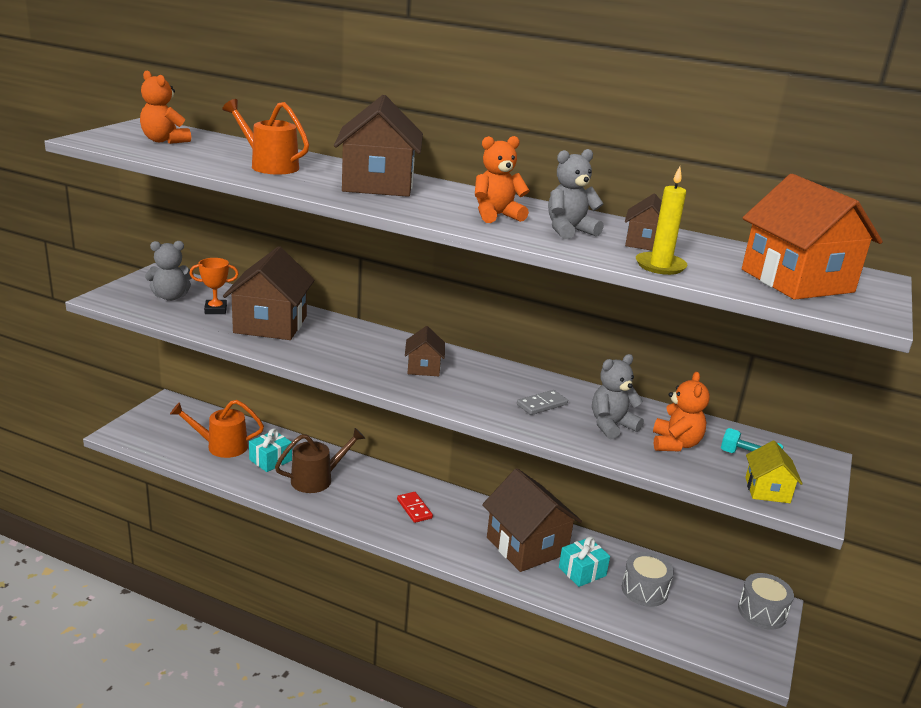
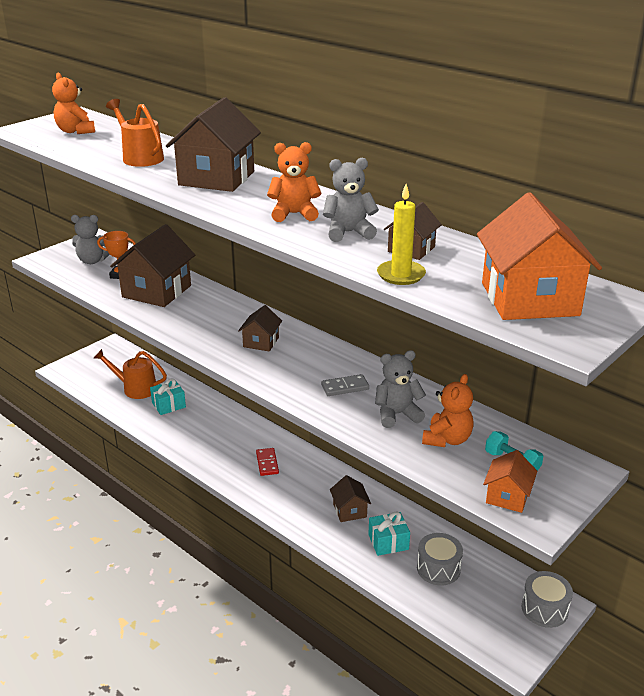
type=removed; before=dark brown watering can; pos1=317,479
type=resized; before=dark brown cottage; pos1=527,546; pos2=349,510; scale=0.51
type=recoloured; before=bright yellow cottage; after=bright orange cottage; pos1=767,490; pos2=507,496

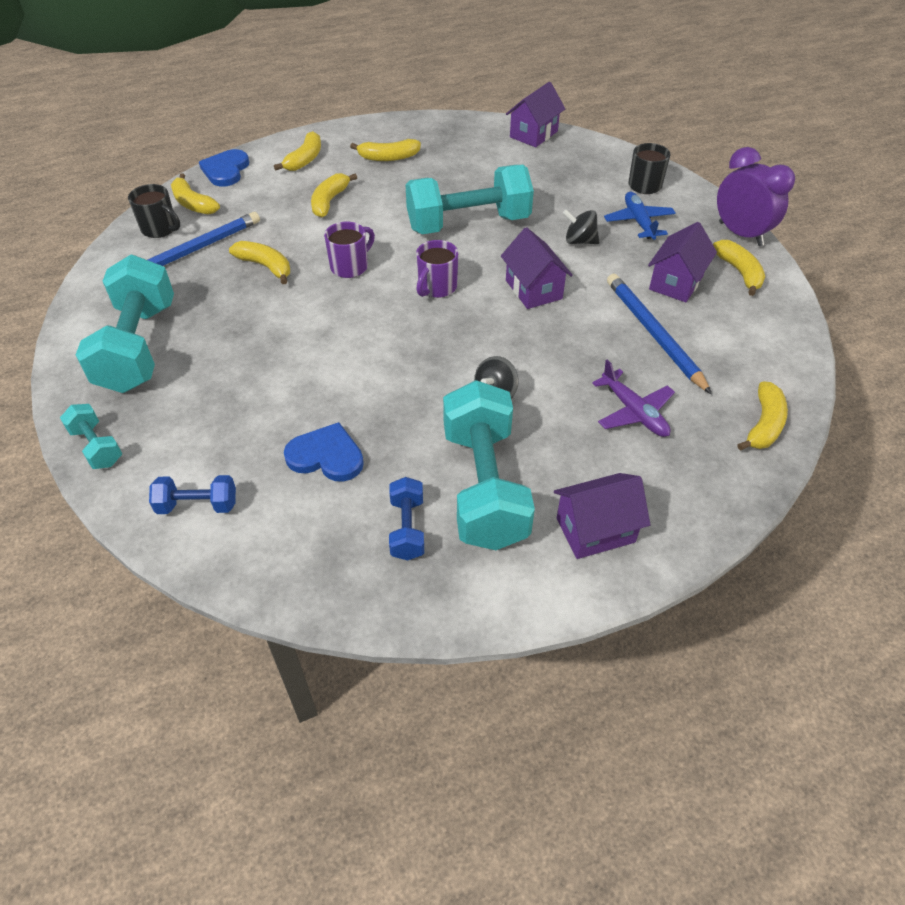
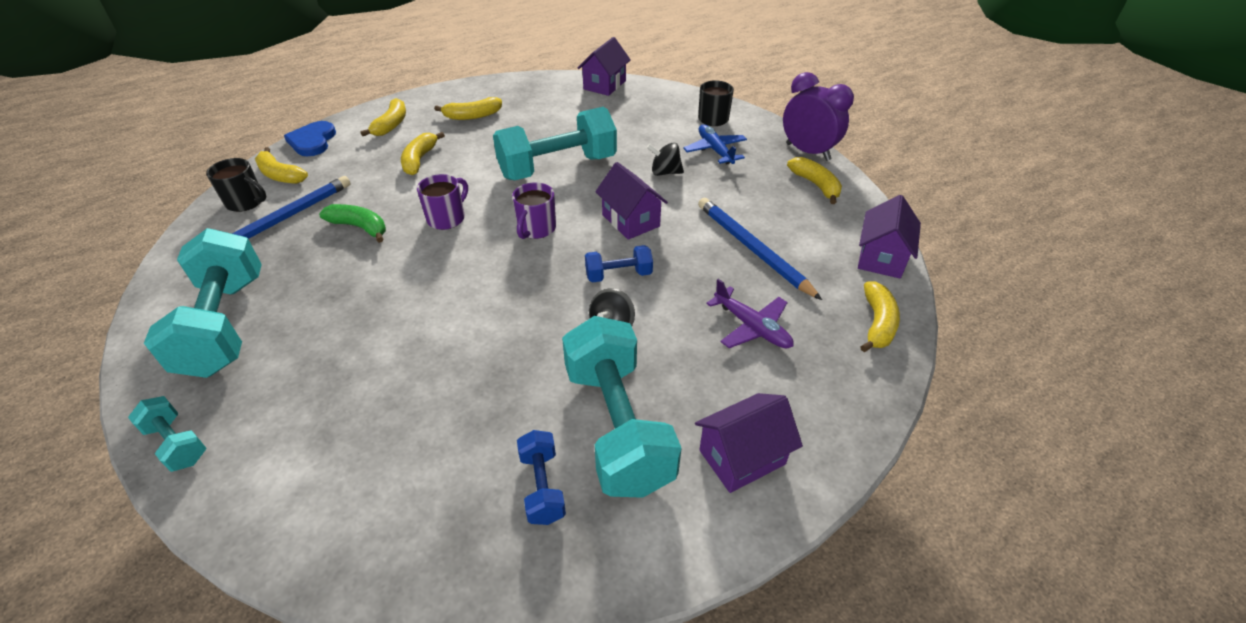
type=moved; before=cobalt dumbbell; pos1=197,505; pos2=618,275
type=recoloured; before=bright yellow banana; after=emerald banana; pos1=266,266; pos2=360,227
type=removed; before=cobalt heart shape; pos1=326,456
type=moved; before=royal purple cottage; pos1=676,283; pos2=881,258

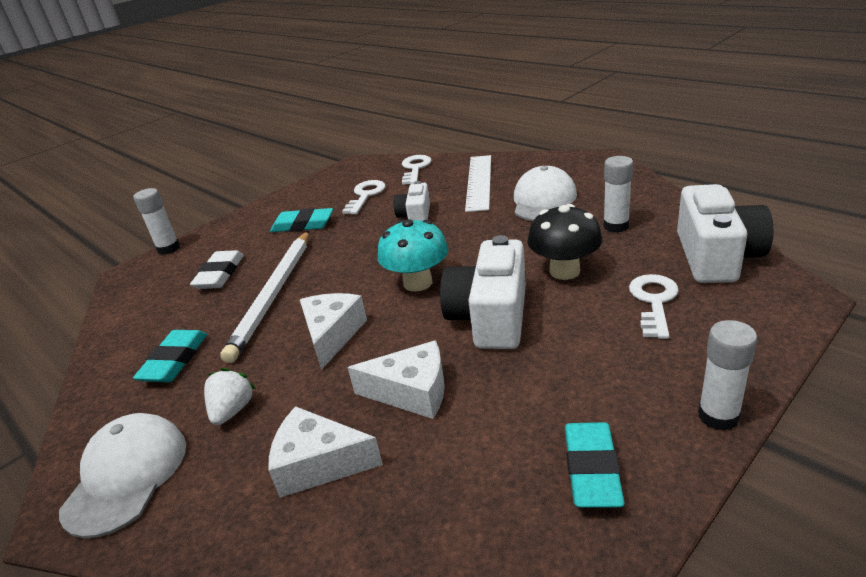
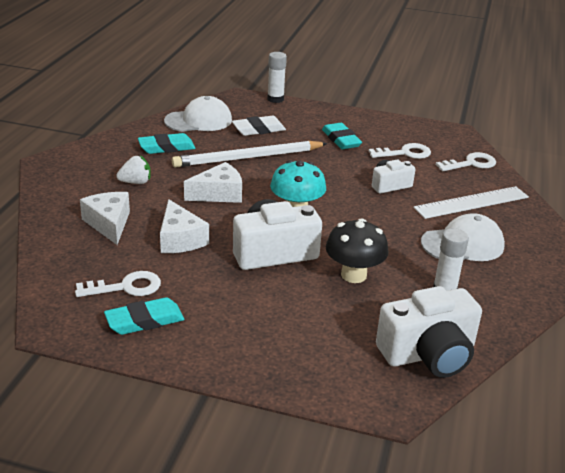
type=moved; before=white peaked cap; pos1=126,476; pos2=198,120
type=moved; before=white latchkey; pos1=654,302; pos2=126,287
type=removed; before=white glue stick; pos1=718,416

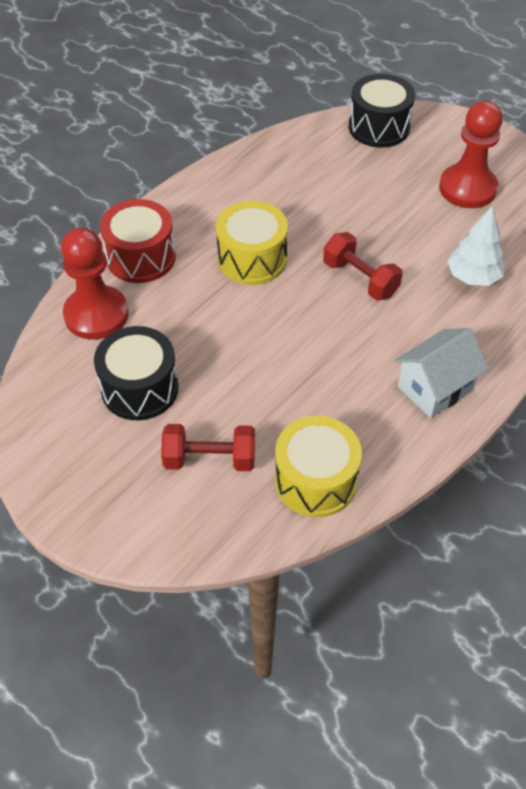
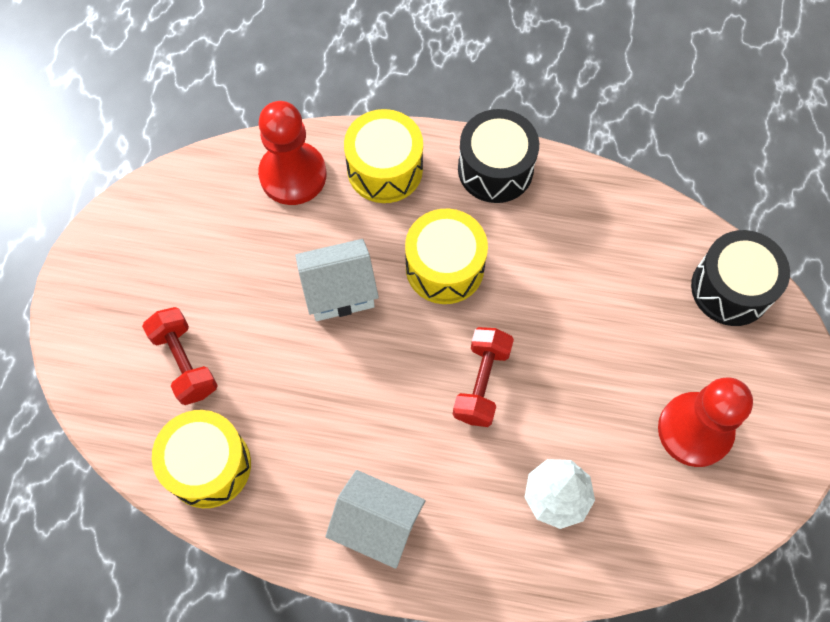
type=moved; before=ebony snare drum; pos1=140,388; pos2=495,169
type=recoloured; before=scarlet snare drum; after=bright yellow snare drum; pos1=141,257; pos2=385,169
type=added; after=white cottage; pos2=339,291

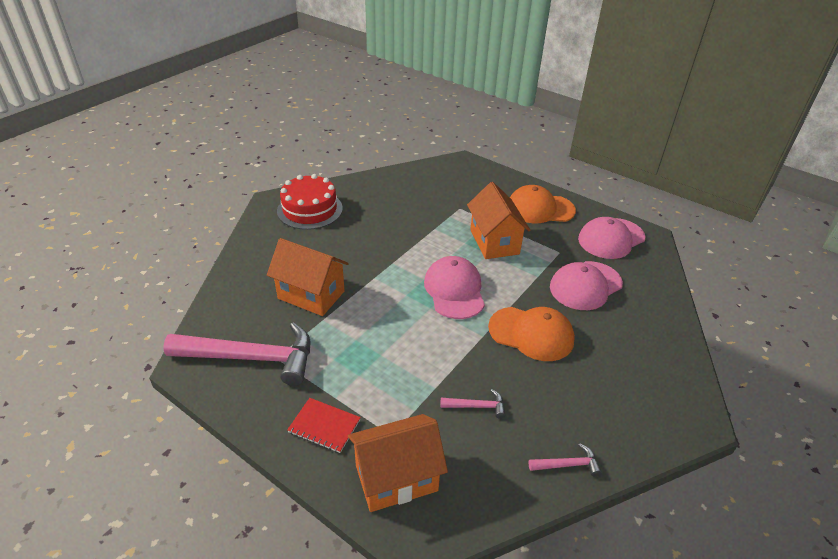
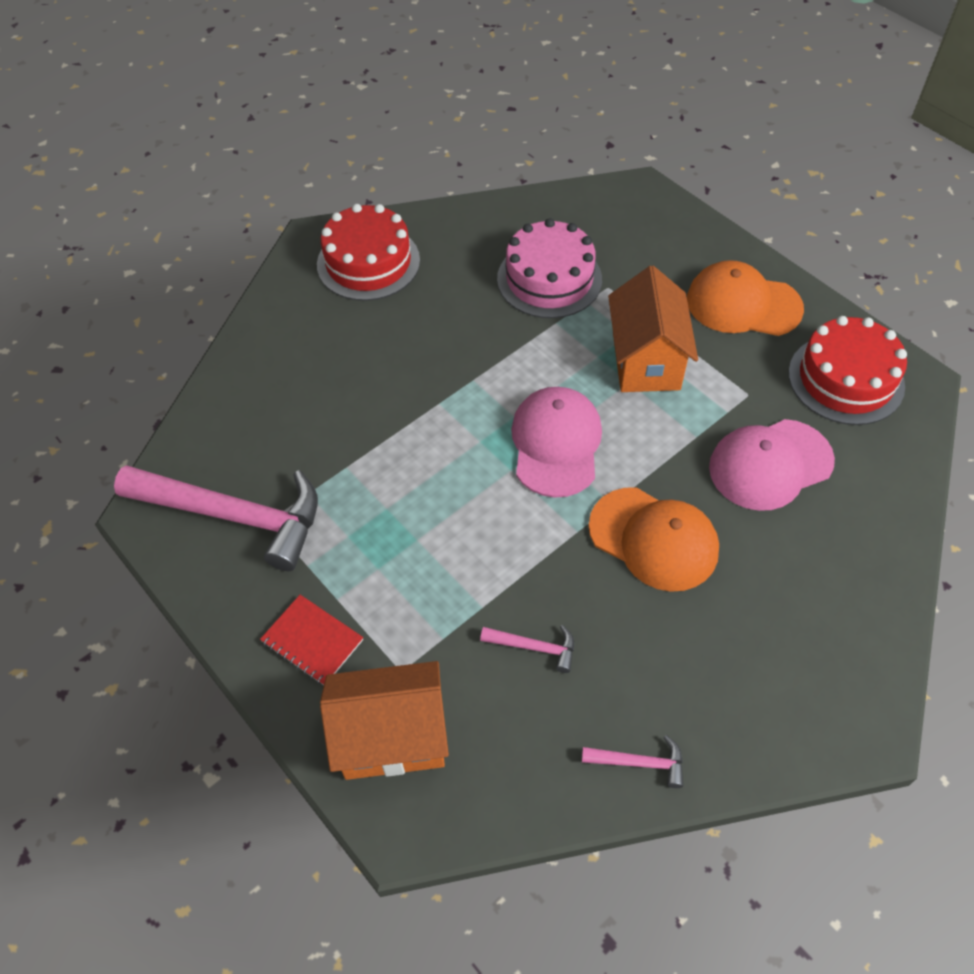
type=removed; before=bright orange cottage; pos1=311,295
type=replaced; before=rose-pink peaked cap; after=scarlet layer cake; pos1=611,238; pos2=846,379
type=added; after=rose-pink layer cake; pos2=549,279

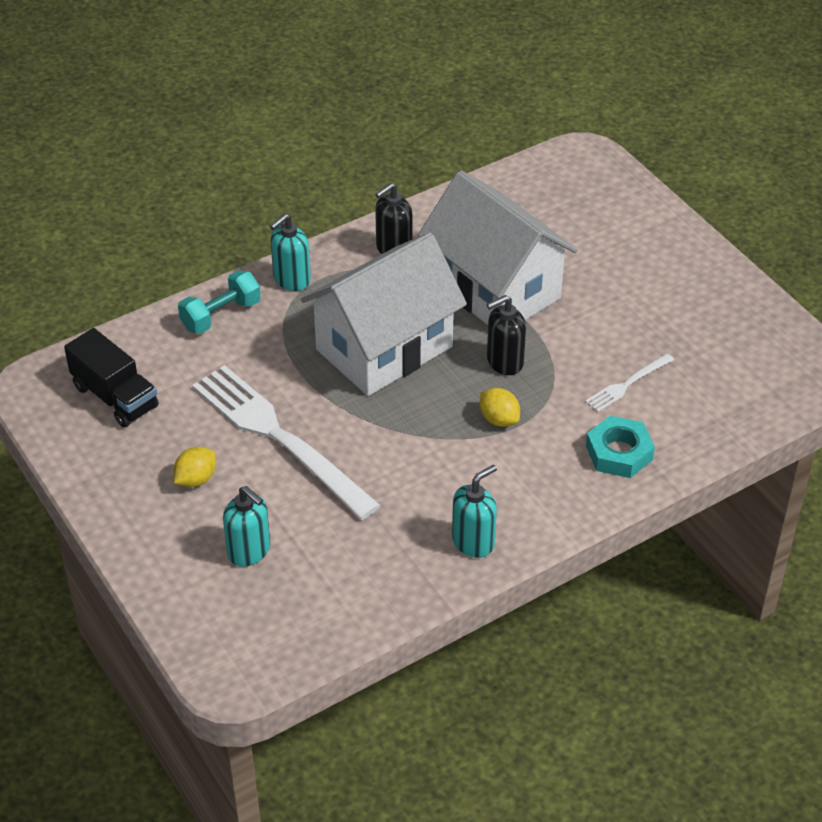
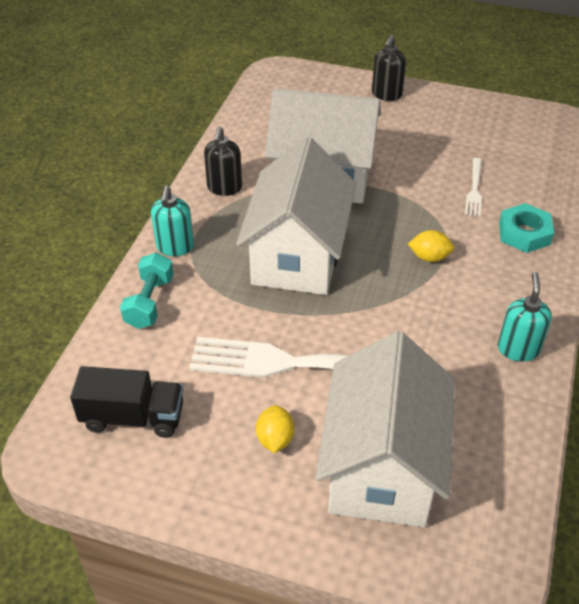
type=replaced; before=turquoise soap pump; after=white cottage; pos1=249,551; pos2=382,467
type=moved; before=ebony soap pump; pos1=504,362; pos2=386,94

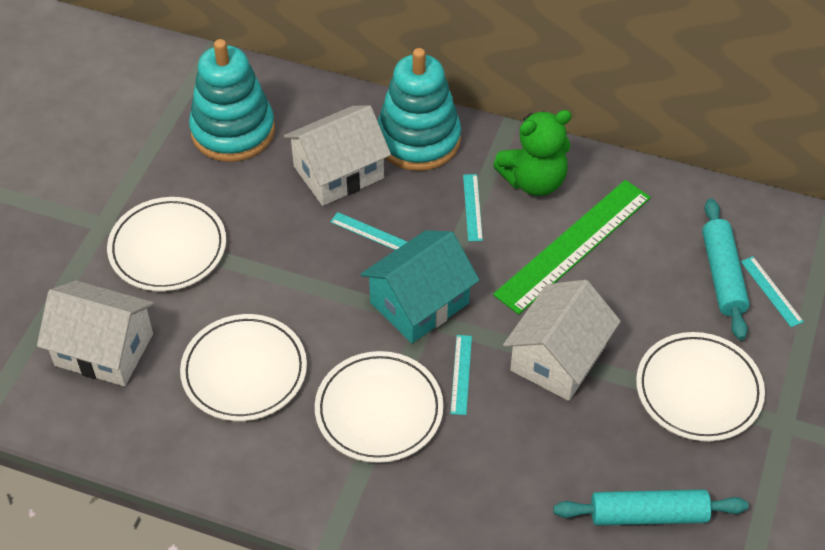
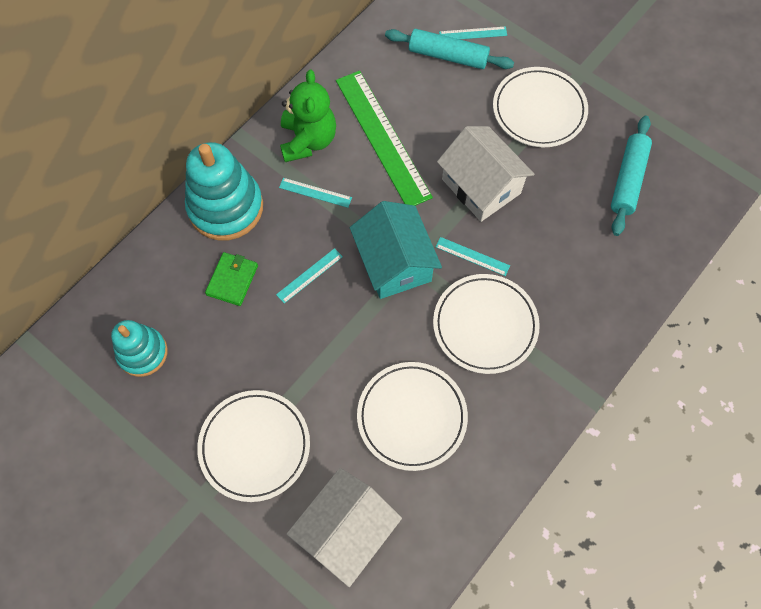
type=resized; before=turquoise stacking rings; pos1=233,131; pos2=142,353; scale=0.62
type=replaced; before=white cottage; after=emerald card wallet; pos1=338,172; pos2=232,280

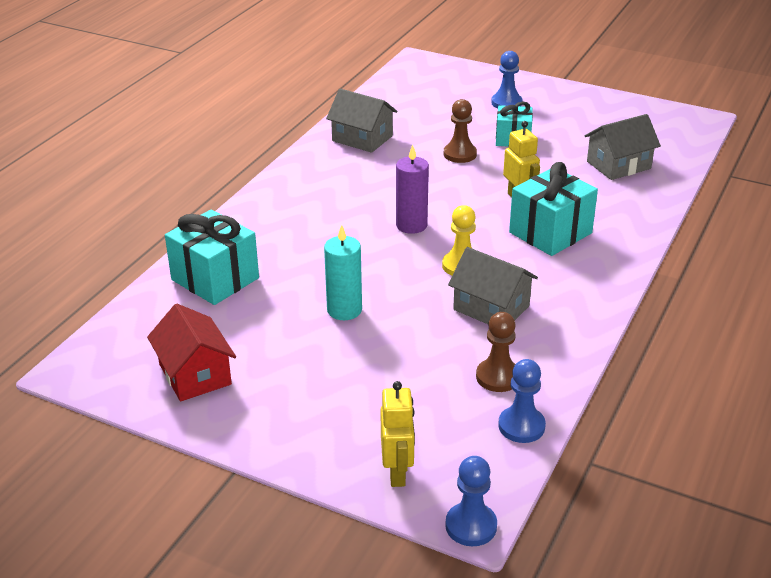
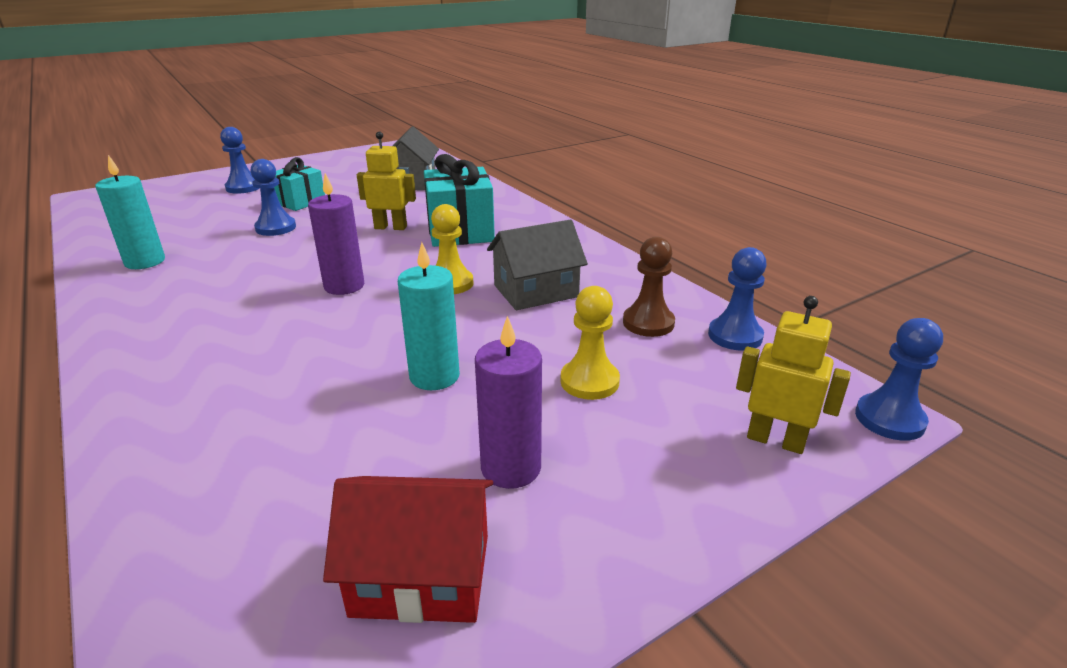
type=removed; before=turquoise wrapped gift; pos1=215,279
type=replaced; before=gray cottage; after=turquoise wax candle; pos1=362,138; pos2=145,262
type=recoloured; before=dark brown pawn; after=cobalt pawn; pos1=460,154; pos2=276,228
type=added; after=royal purple wax candle; pos2=511,468
type=added; after=bright yellow pawn; pos2=589,381

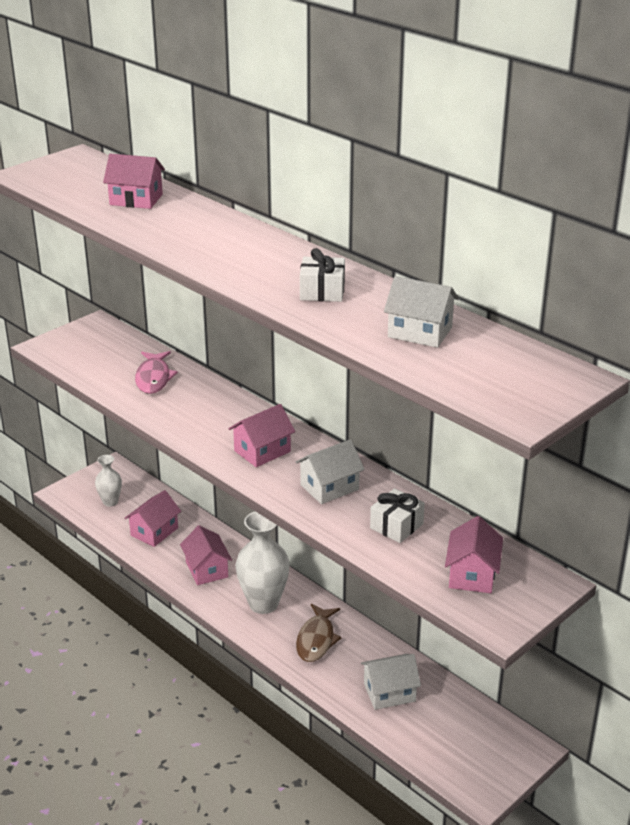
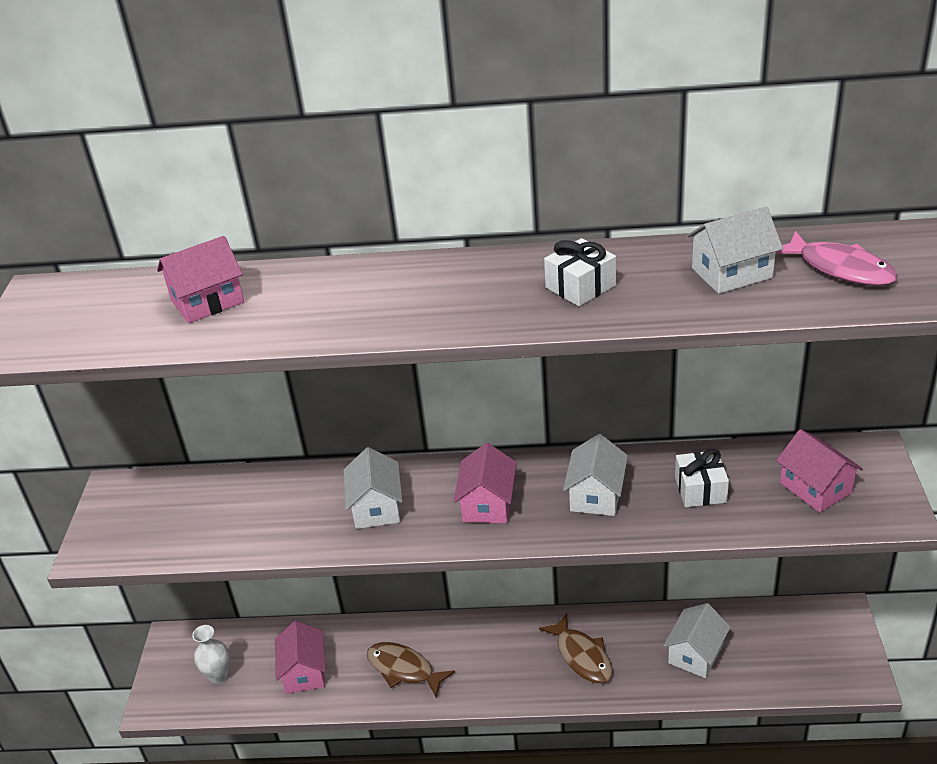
type=moved; before=rose-pink toy fish; pos1=153,378; pos2=840,269
type=replaced; before=rose-pink cottage; after=dark brown toy fish; pos1=207,569; pos2=404,669
type=removed; before=white flower vase; pos1=263,603
type=added; after=white cottage; pos2=376,507

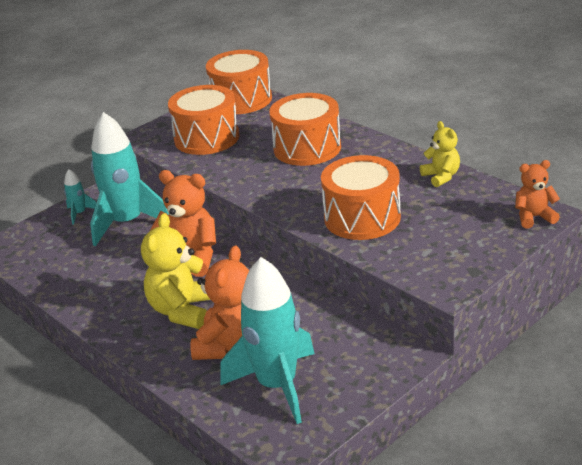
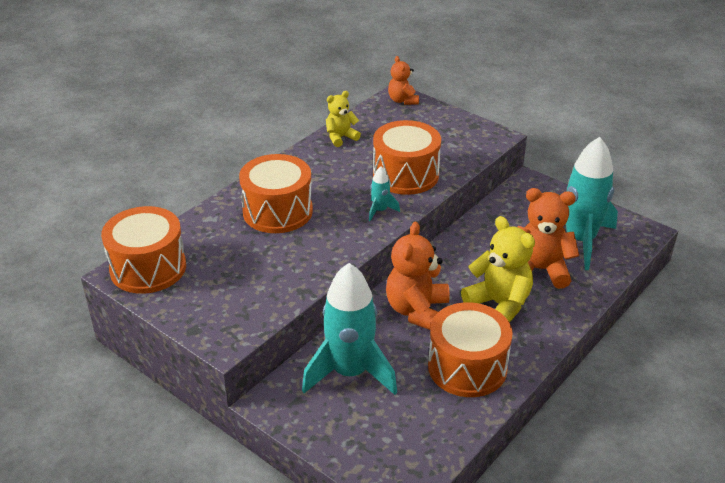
type=moved; before=turquoise toy rocket; pos1=79,213; pos2=380,211
type=turned; before=bright yellow stuffed bear; pos1=183,310; pos2=499,305; turn=-135
type=moved; before=bright orange snare drum; pos1=207,138; pos2=467,367

